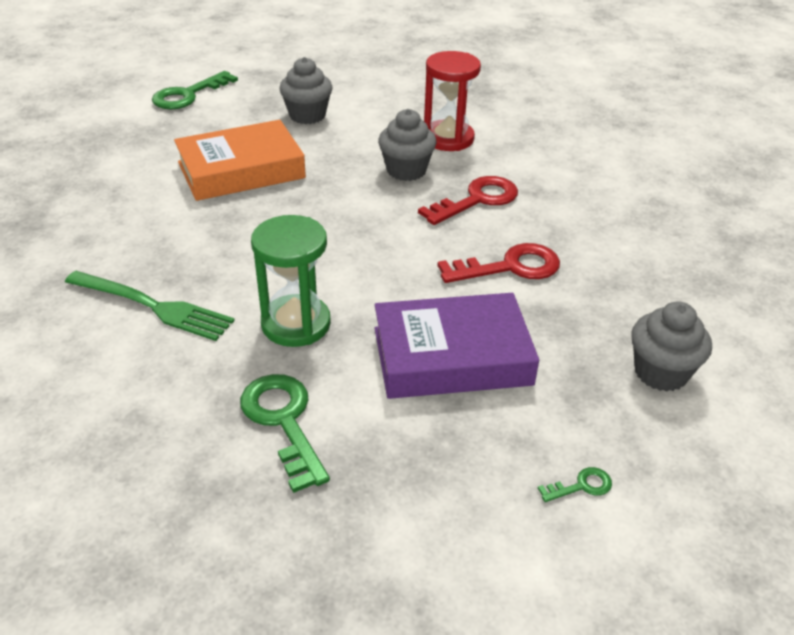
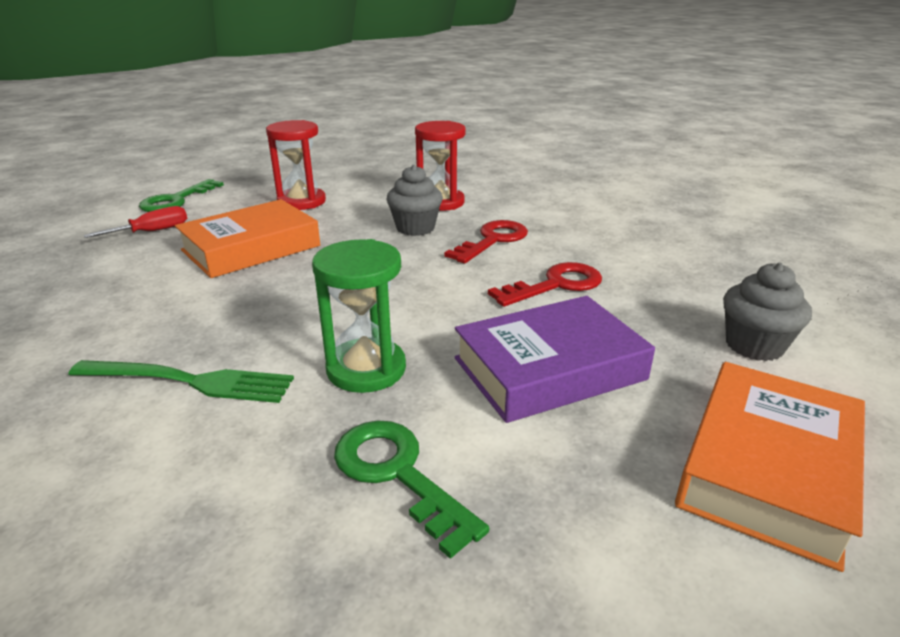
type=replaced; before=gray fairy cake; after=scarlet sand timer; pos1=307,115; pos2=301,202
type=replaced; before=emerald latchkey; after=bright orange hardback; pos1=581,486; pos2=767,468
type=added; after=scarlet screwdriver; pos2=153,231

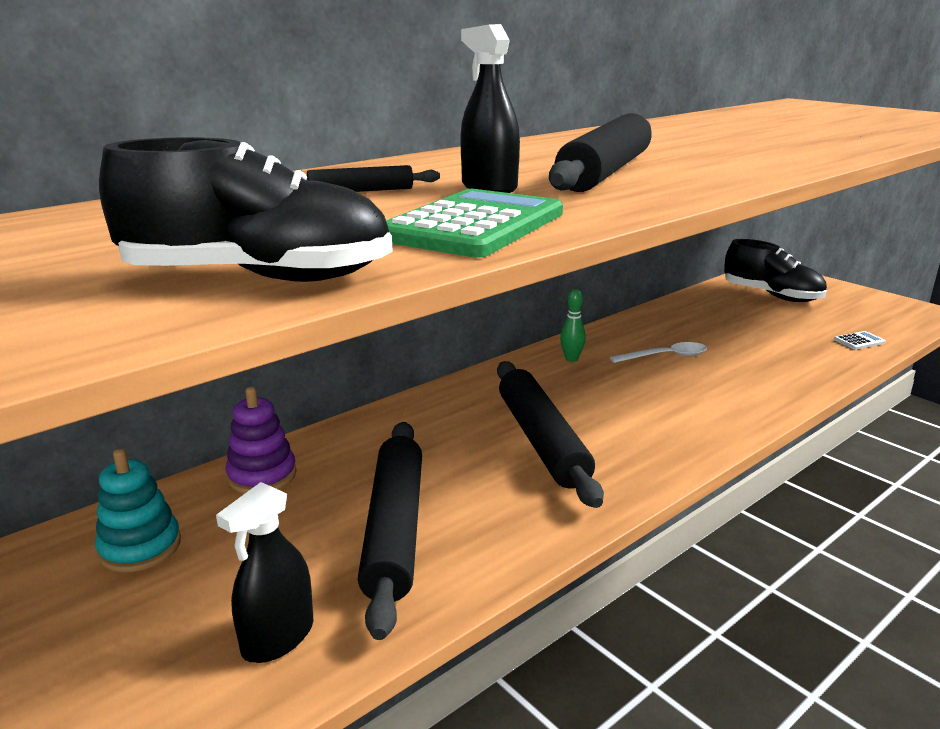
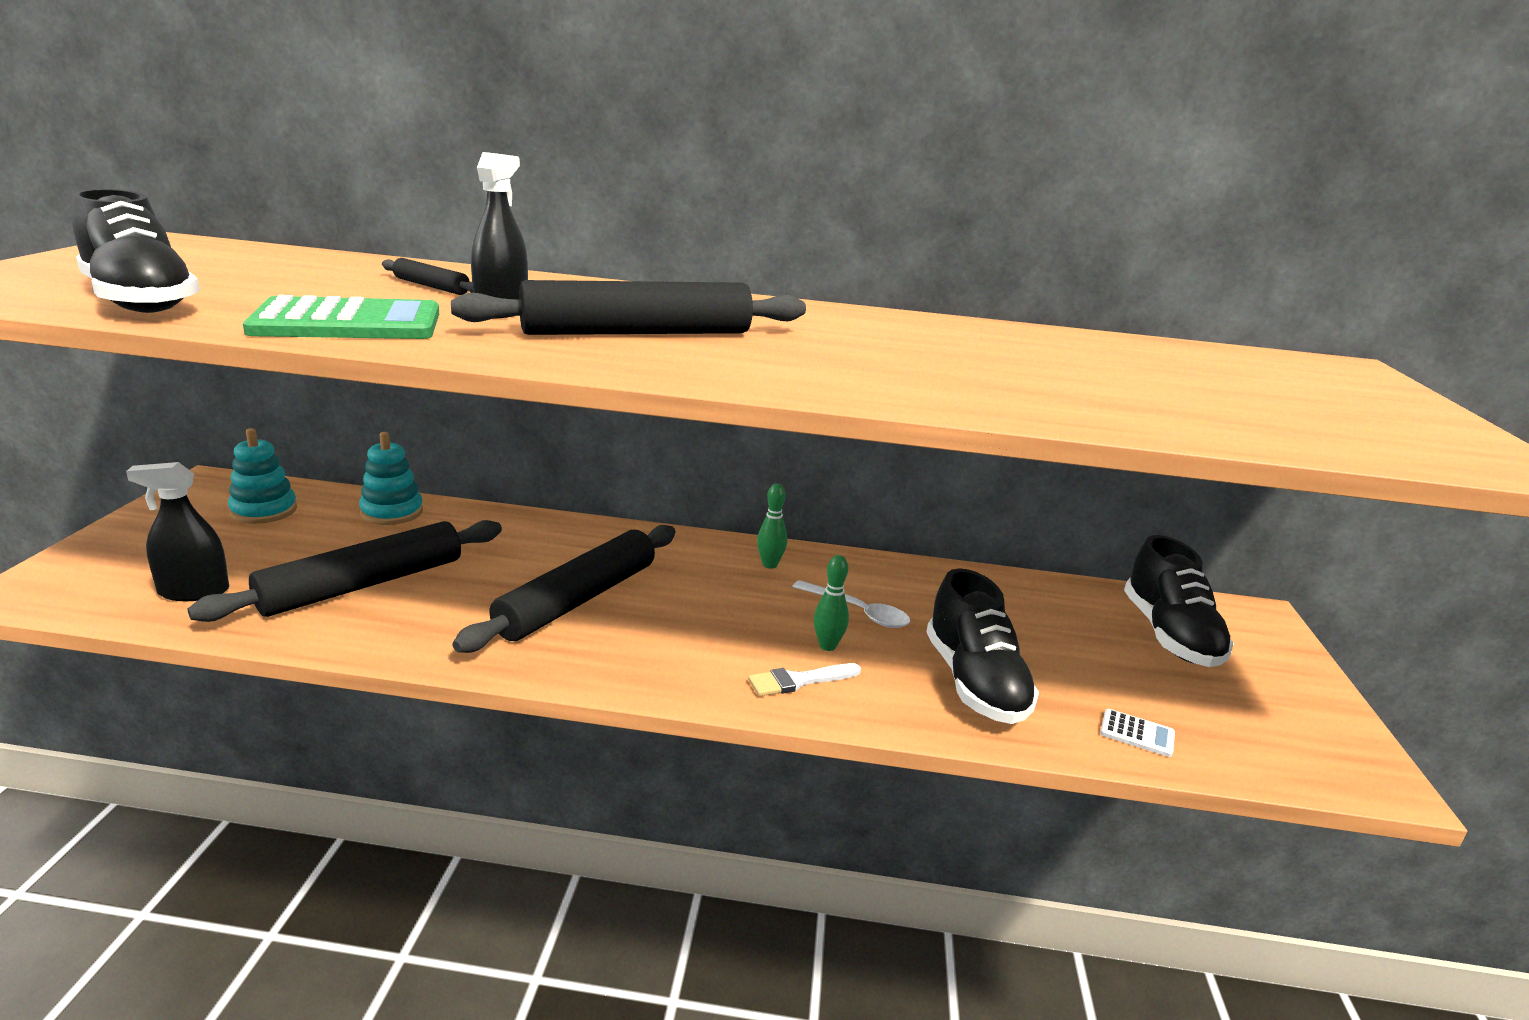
type=recoloured; before=royal purple stacking rings; after=turquoise stacking rings; pos1=262,475; pos2=392,512
type=added; after=white brush; pos2=799,681
type=added; after=emerald skittle; pos2=827,646
type=added; after=ebony lace-up shoe; pos2=974,683

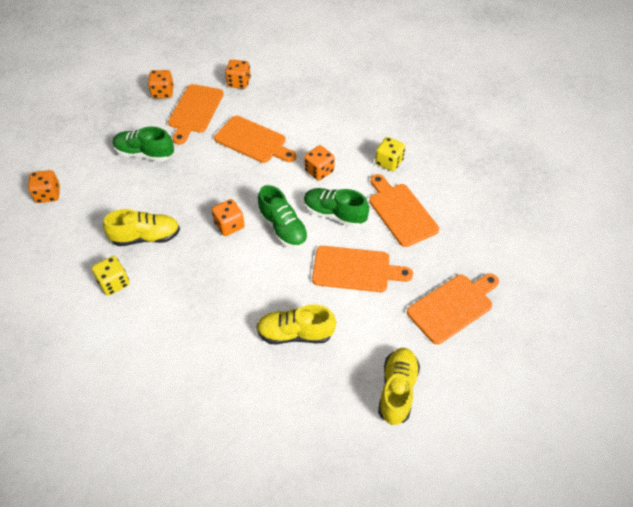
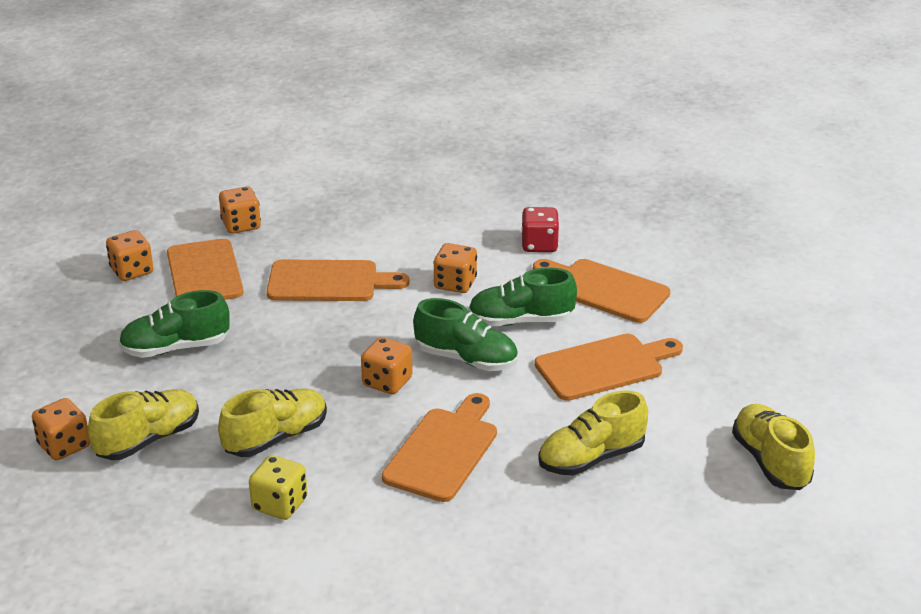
type=recoloured; before=bright yellow die; after=scarlet die; pos1=389,162; pos2=539,245
type=moved; before=bright orange cutting board; pos1=452,306; pos2=443,451
type=added; after=bright yellow lace-up shoe; pos2=148,440

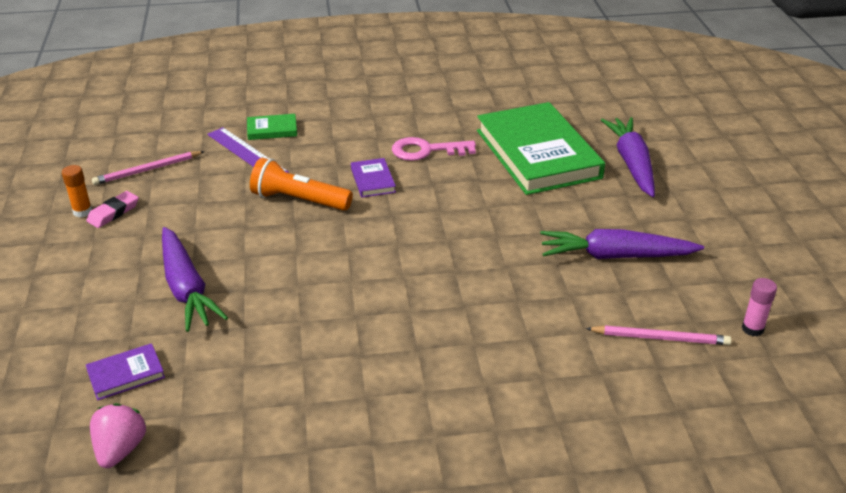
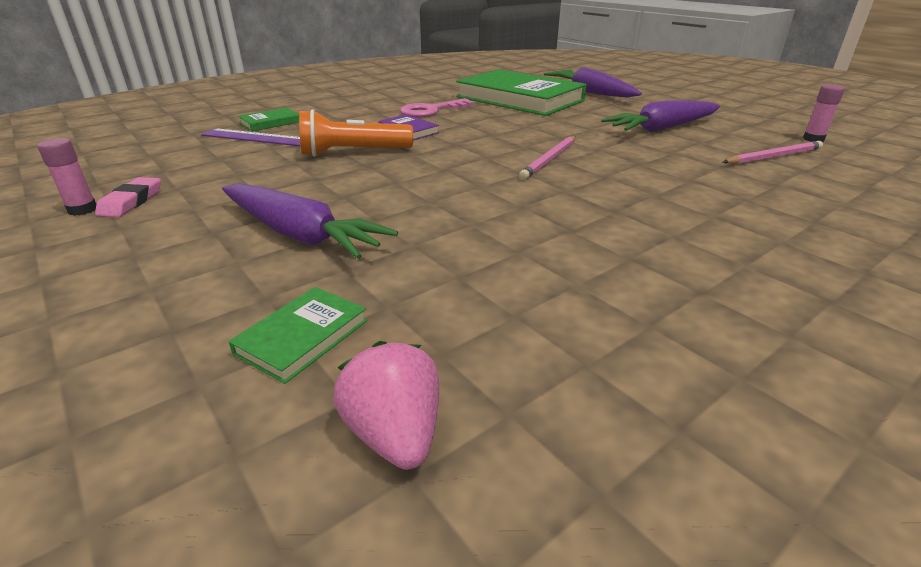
type=recoloured; before=bright orange glue stick; after=rose-pink glue stick; pos1=82,211; pos2=83,210
type=recoloured; before=royal purple hardback; after=emerald hardback; pos1=126,374; pos2=302,337
type=moved; before=rose-pink pencil; pos1=147,170; pos2=549,159

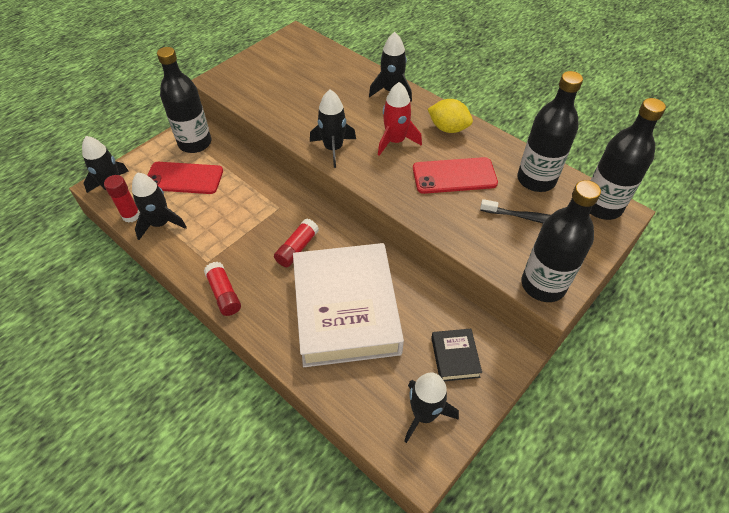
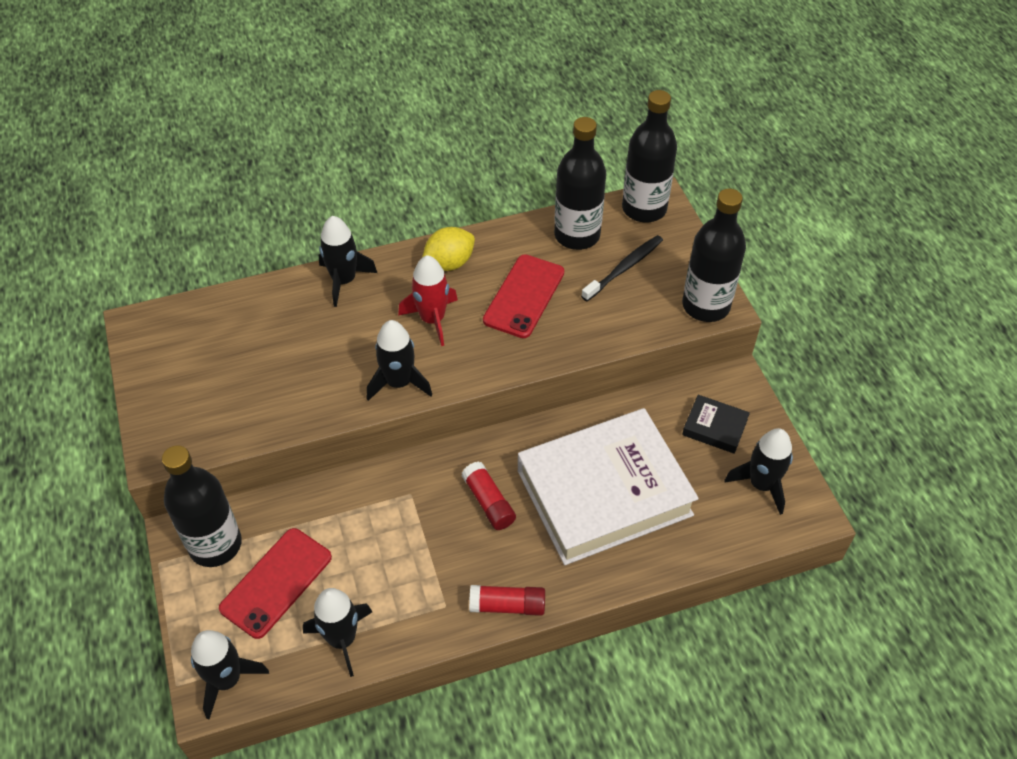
type=removed; before=scarlet glue stick; pos1=131,215
type=turned; before=white hardback; pos1=346,309; pos2=604,492; turn=-45

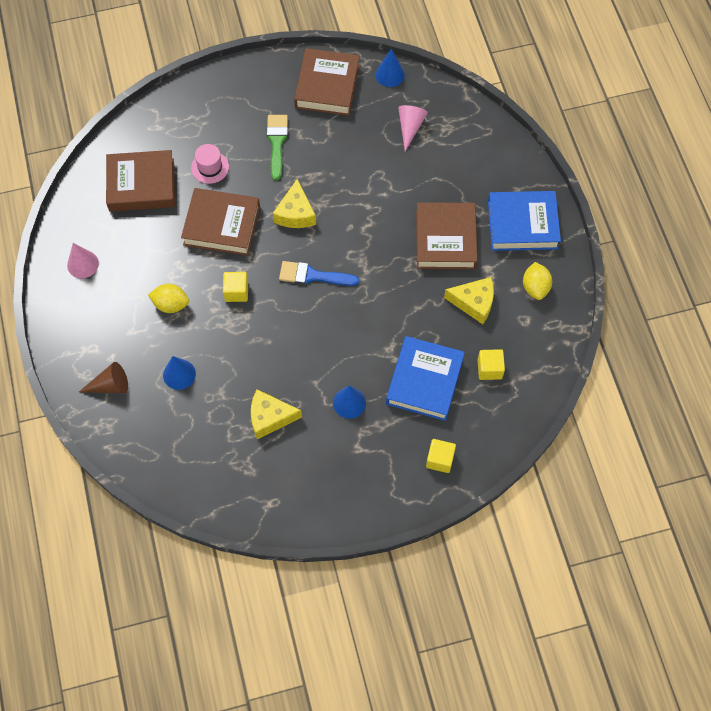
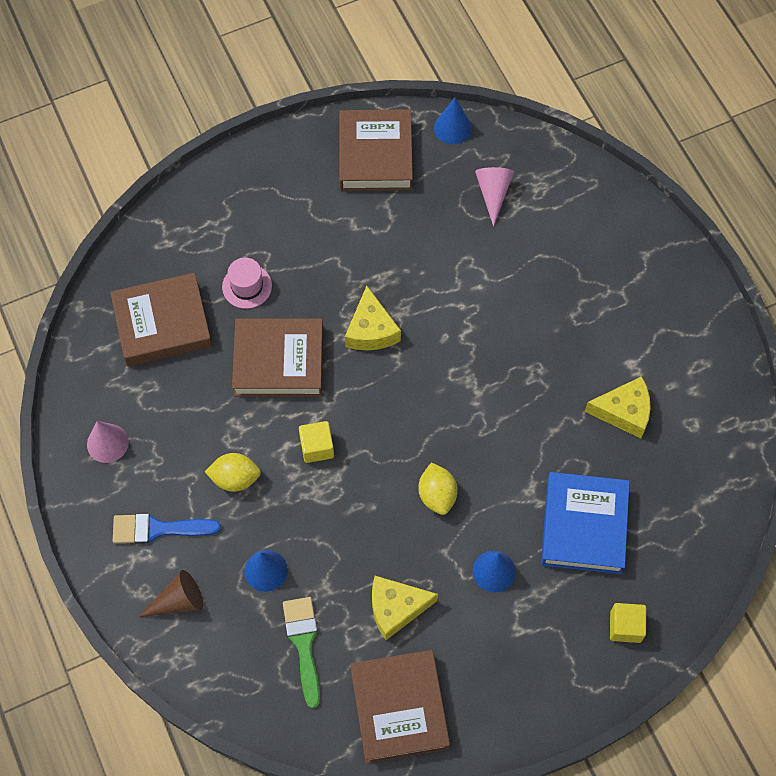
type=moved; before=emerald brush; pos1=277,142; pos2=303,644
type=moved; before=cobalt brush; pos1=313,276; pos2=158,529
type=moved; before=dark brown hardback; pos1=445,239; pos2=399,708
type=removed; before=bright yellow block; pos1=489,369
type=removed; before=cobalt hardback; pos1=522,224
type=moved; before=bright yellow lemon; pos1=535,287; pos2=437,495

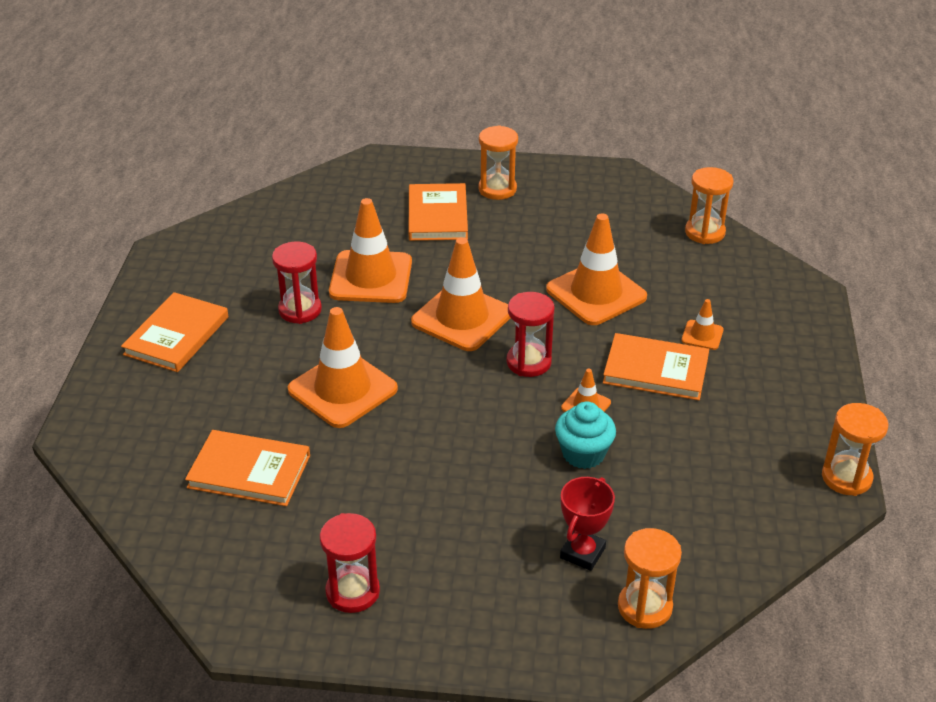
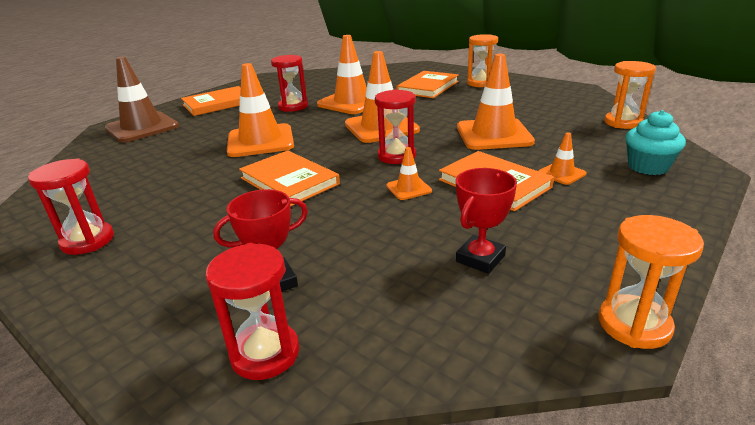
type=moved; before=bright orange hardback; pos1=249,471; pos2=289,181
type=moved; before=turquoise fairy cake; pos1=583,454; pos2=648,167
type=recoloured; before=bright orange sand timer; after=scarlet sand timer; pos1=645,607; pos2=265,353
type=added; after=dark brown road cone; pos2=142,127
type=added; after=scarlet prize cup; pos2=480,258

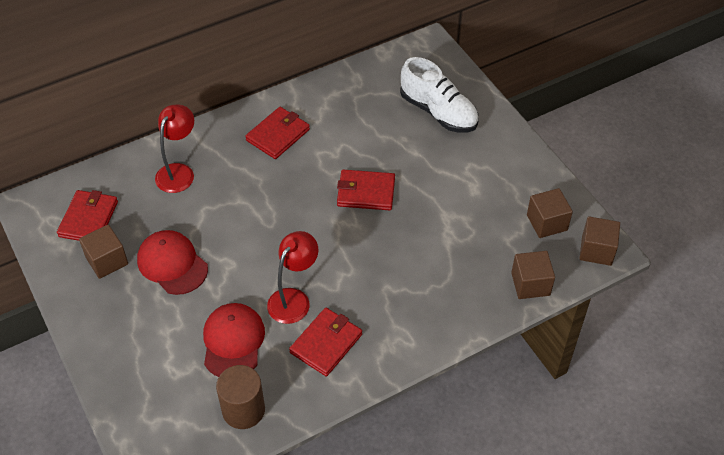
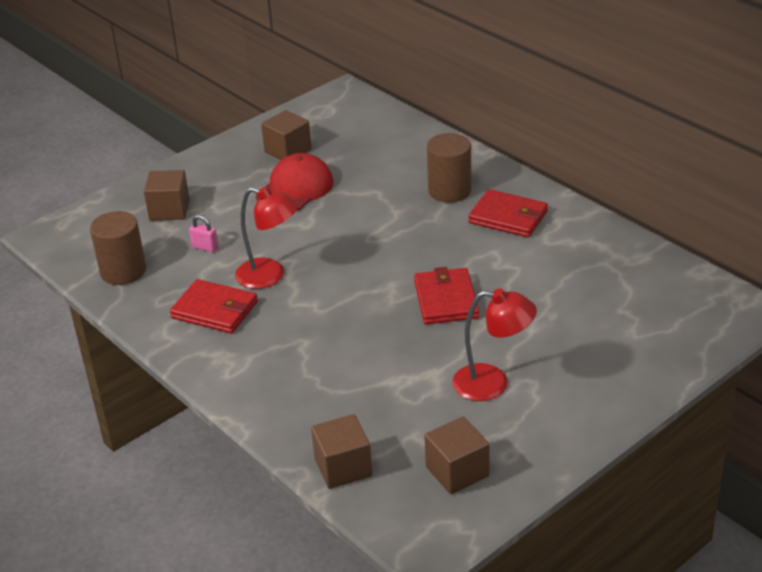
type=removed; before=scarlet card wallet; pos1=88,219
type=moved; before=scarlet lamp; pos1=179,172; pos2=492,384
type=replaced; before=scarlet peaked cap; after=rose-pink small lock; pos1=233,342; pos2=205,247
type=removed; before=white lace-up shoe; pos1=438,112
type=moved; before=dark brown block; pos1=596,250; pos2=169,210
type=added; after=dark brown cylinder; pos2=449,190

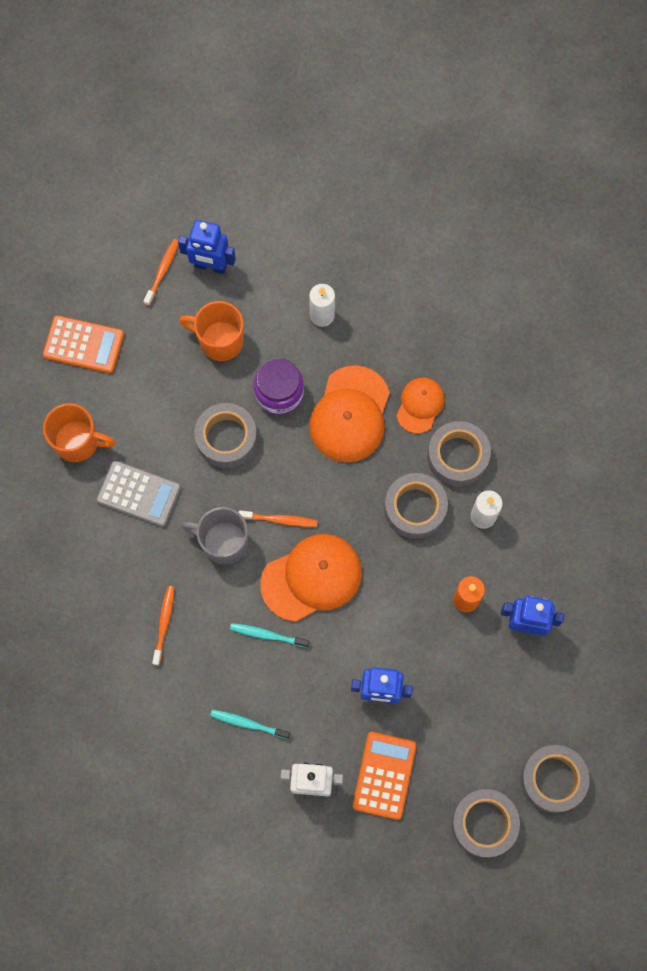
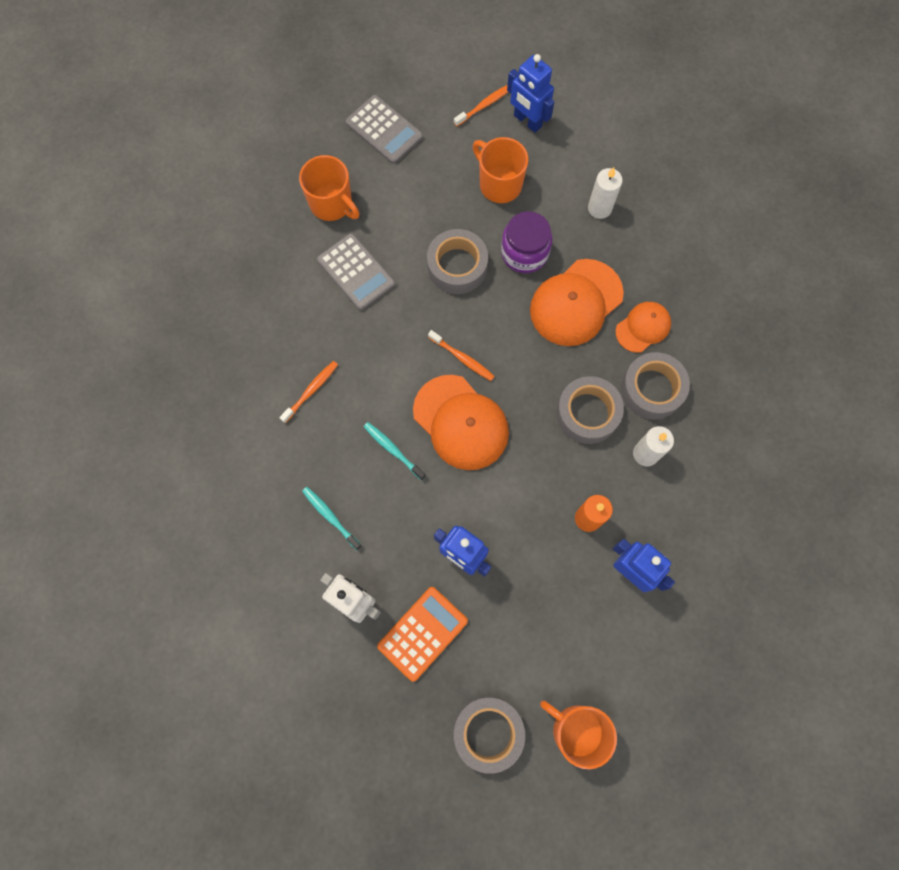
type=recoloured; before=bright orange calculator; after=gray calculator; pos1=83,344; pos2=384,130
type=removed; before=gray tea mug; pos1=223,542
type=turned; before=bright orange peaked cap; pos1=312,578; pos2=461,422; turn=45
type=replaced; before=gray tape; after=bright orange tea mug; pos1=552,779; pos2=576,730

